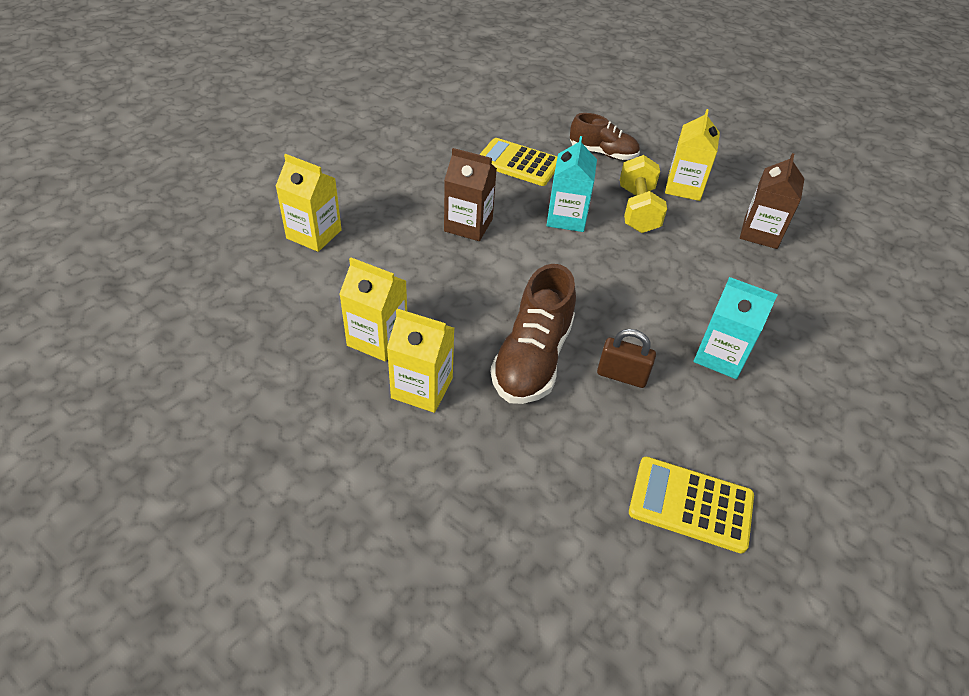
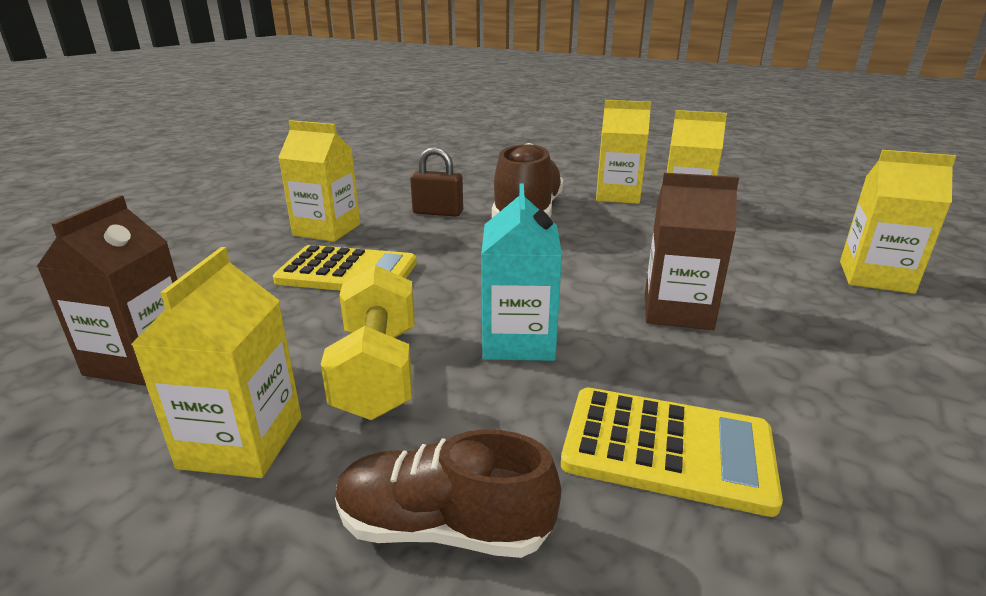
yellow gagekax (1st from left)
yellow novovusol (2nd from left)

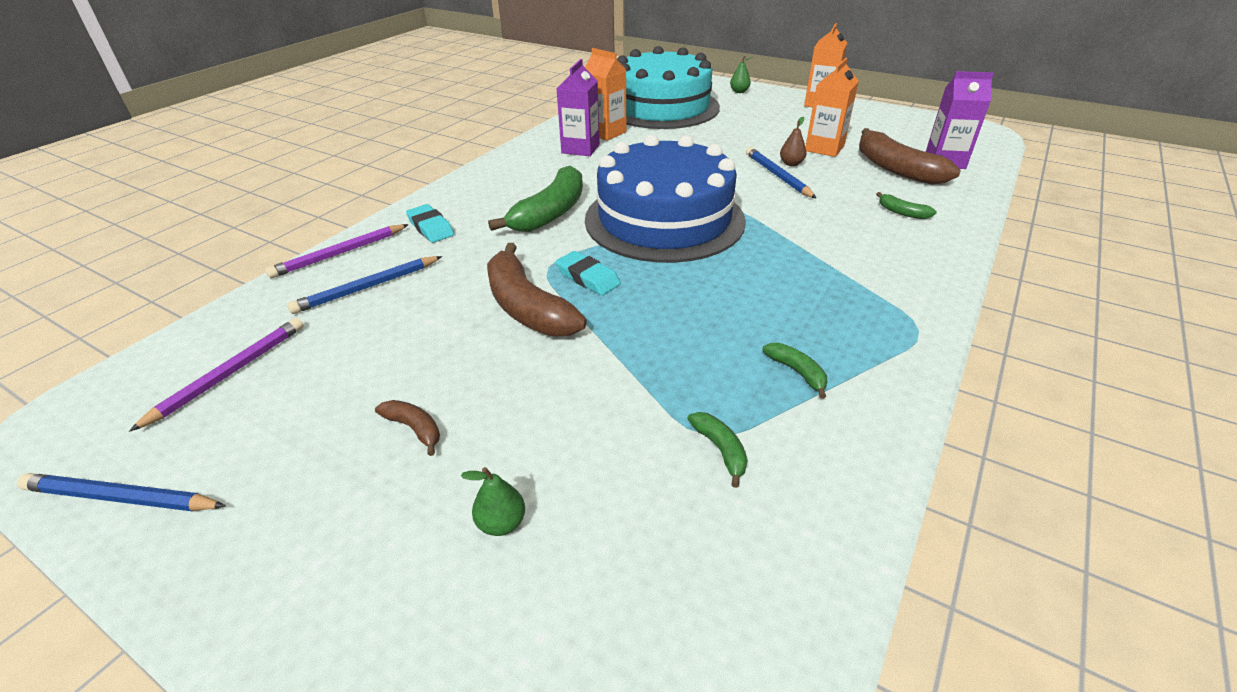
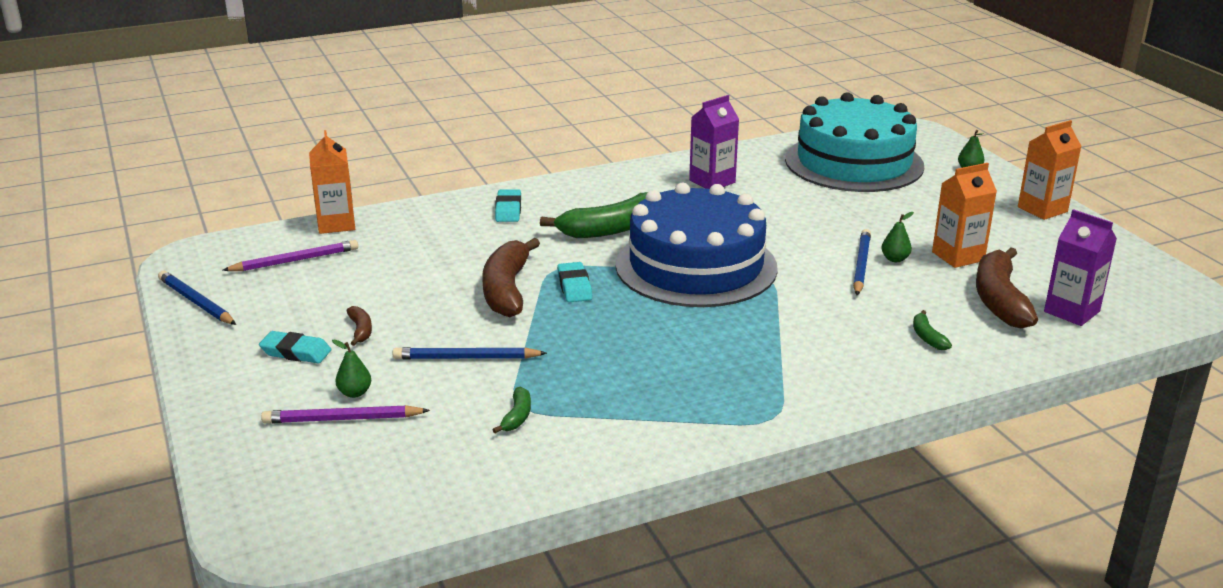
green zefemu (3rd from left in the first image)
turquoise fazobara (1st from left)
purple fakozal (2nd from left)
blue fakozal (2nd from left)
orange novovusol (1st from left)
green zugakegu (2nd from left)

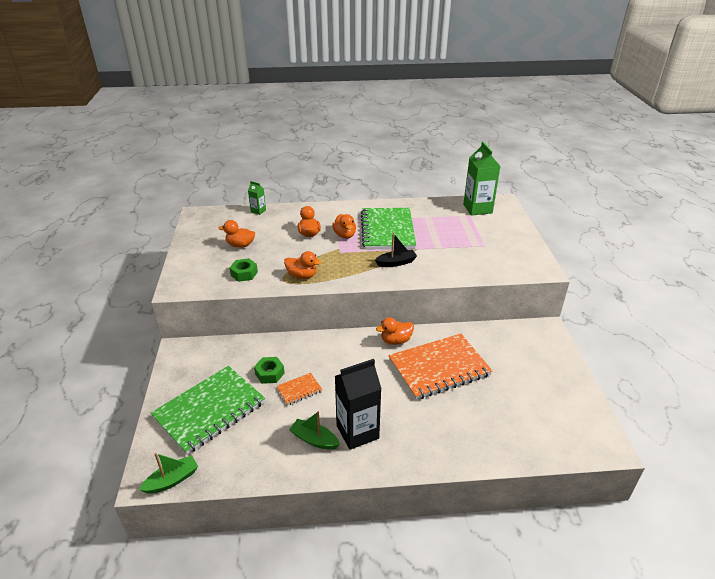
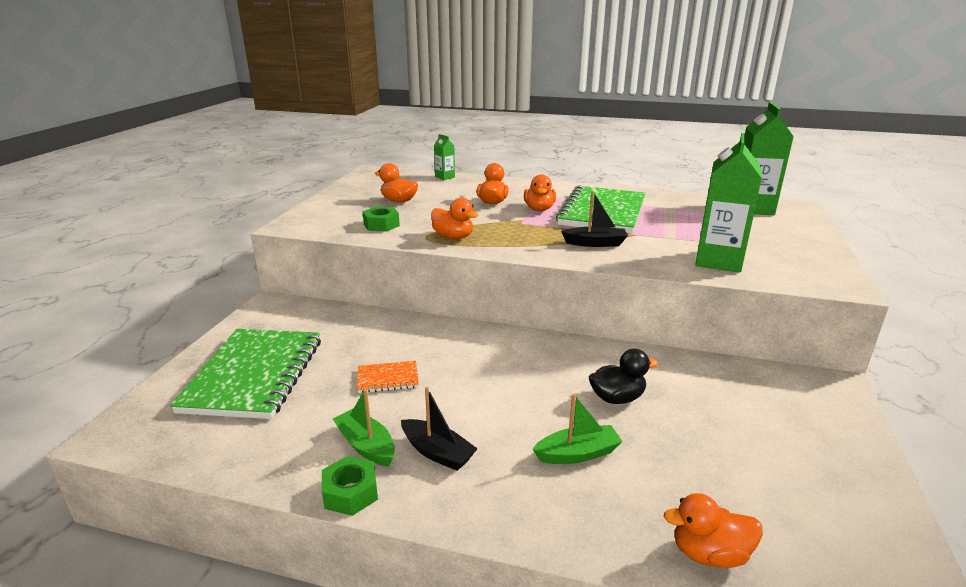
green novovusol (2nd from left)
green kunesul (2nd from left)
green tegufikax (1st from left)
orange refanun (5th from left)
black kunesul (1st from left)
black refanun
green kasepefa (1st from left)

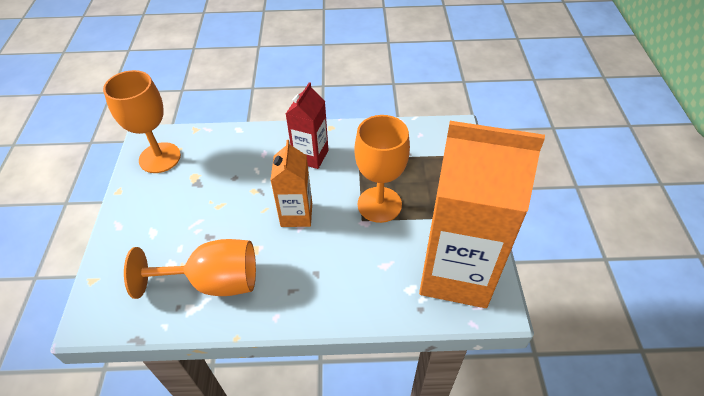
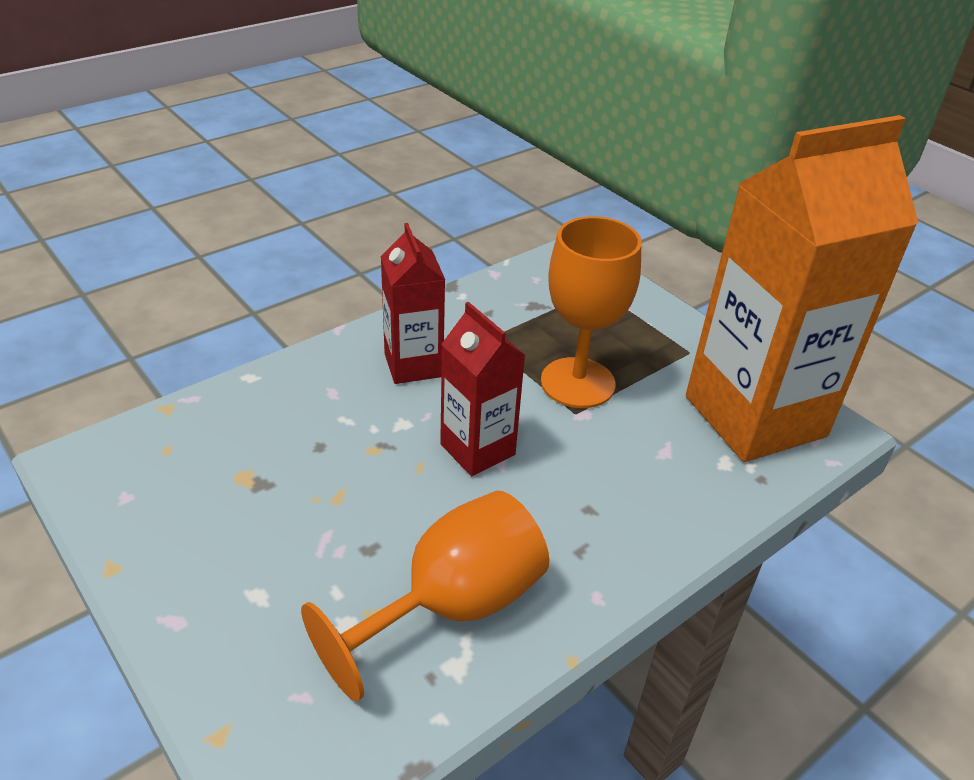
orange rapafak (1st from left in the first image)
red novovusol (2nd from left)

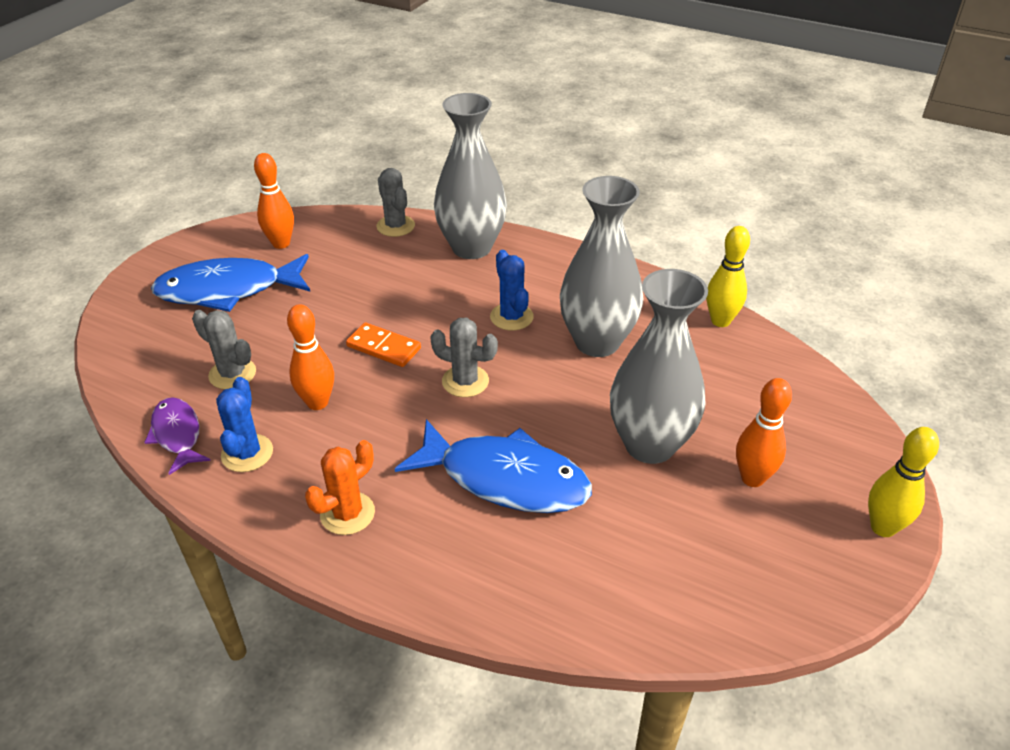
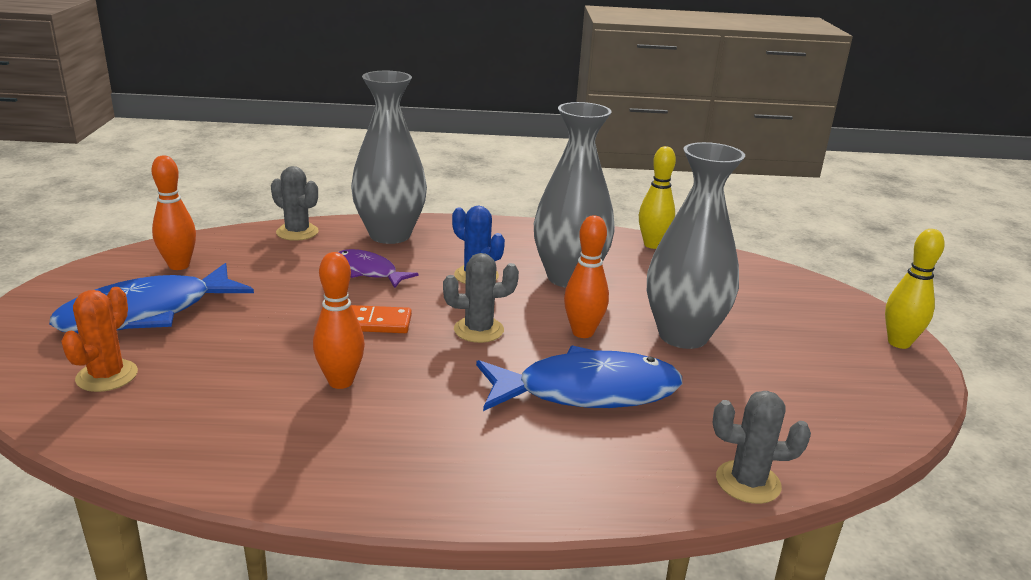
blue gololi (1st from left in the first image)
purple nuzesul
grey gololi (3rd from left)
orange gololi
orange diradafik (3rd from left)

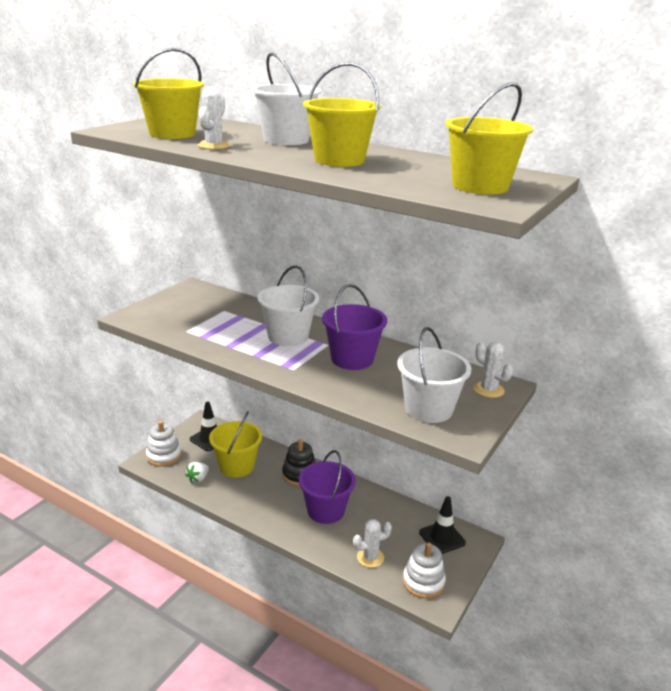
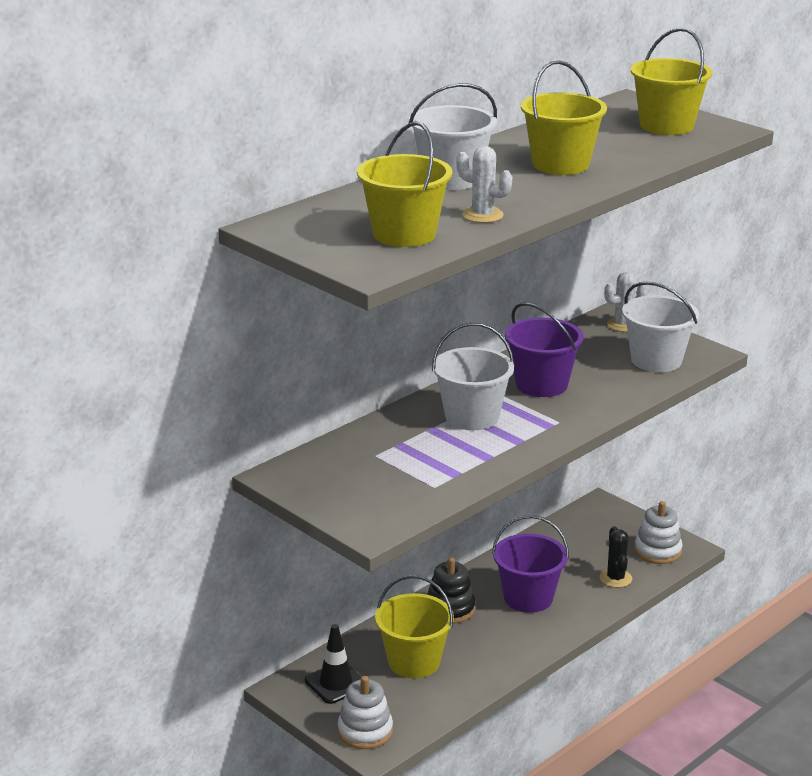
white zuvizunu
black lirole (2nd from left in the first image)
black gololi

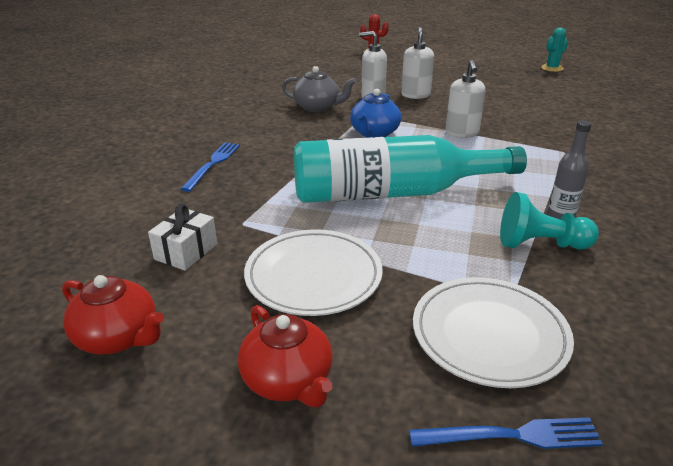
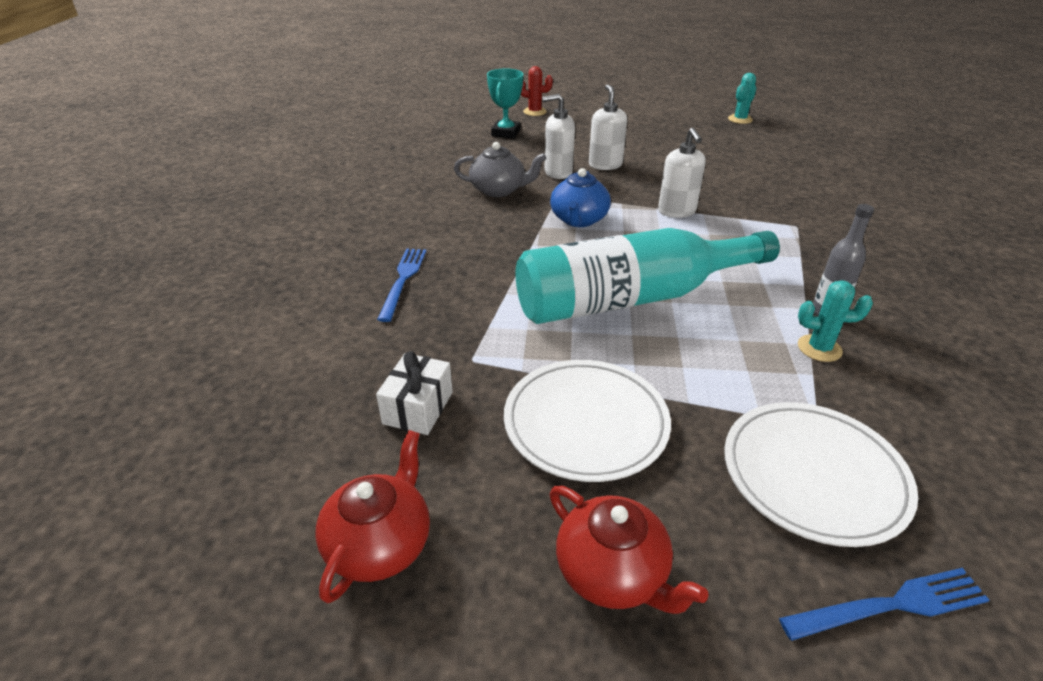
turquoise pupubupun
turquoise gololi (2nd from left)
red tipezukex (1st from left)

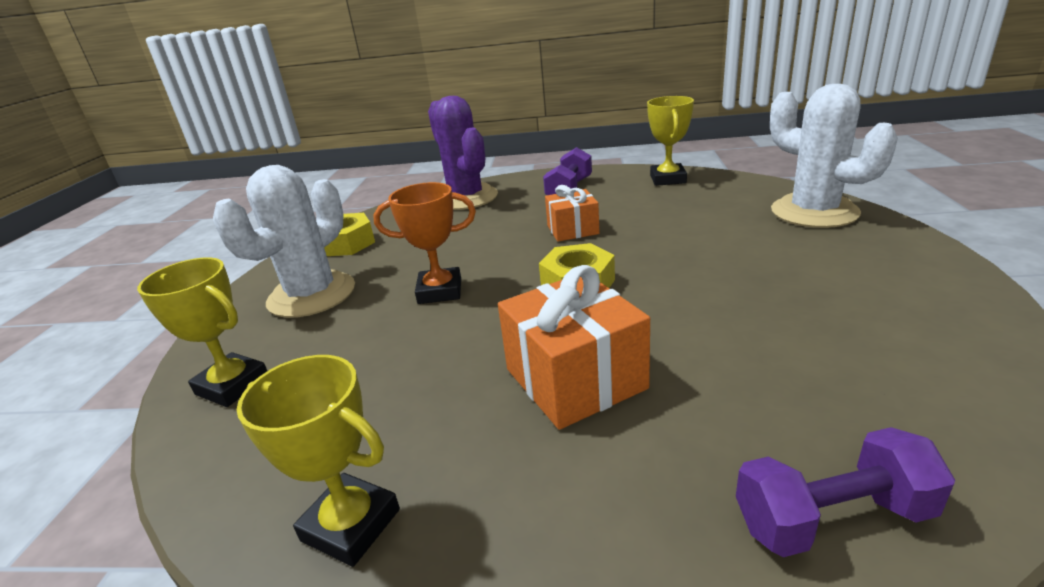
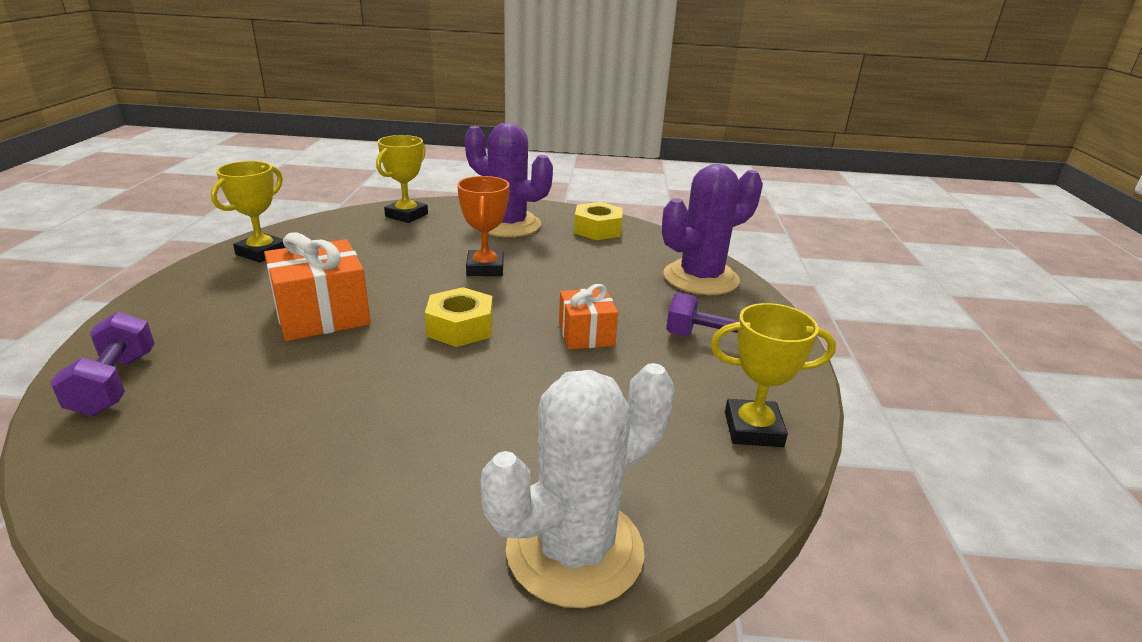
purple gololi (1st from left)

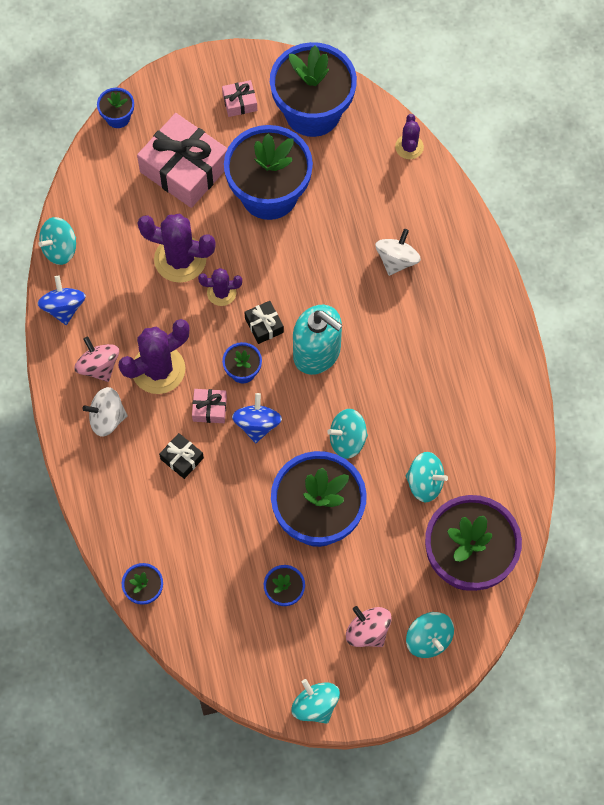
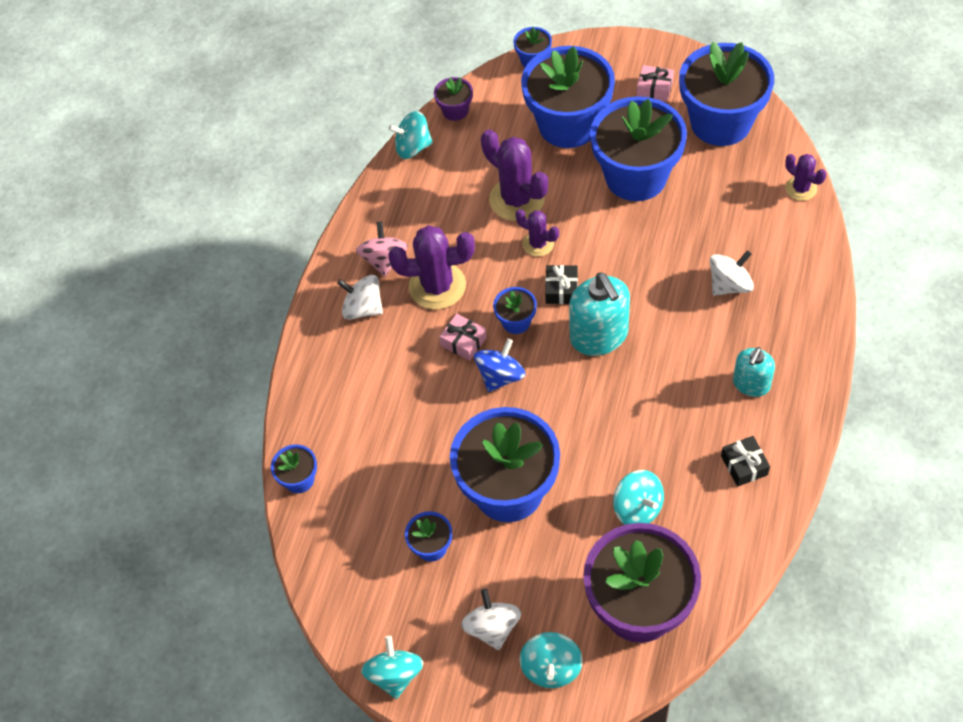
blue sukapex (1st from left in the first image)
turquoise sukapex (3rd from left in the first image)
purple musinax (1st from left)
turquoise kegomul (2nd from left)
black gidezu (2nd from left)
blue musinax (6th from left)
white sukapex (2nd from left)
purple gololi (4th from left)

